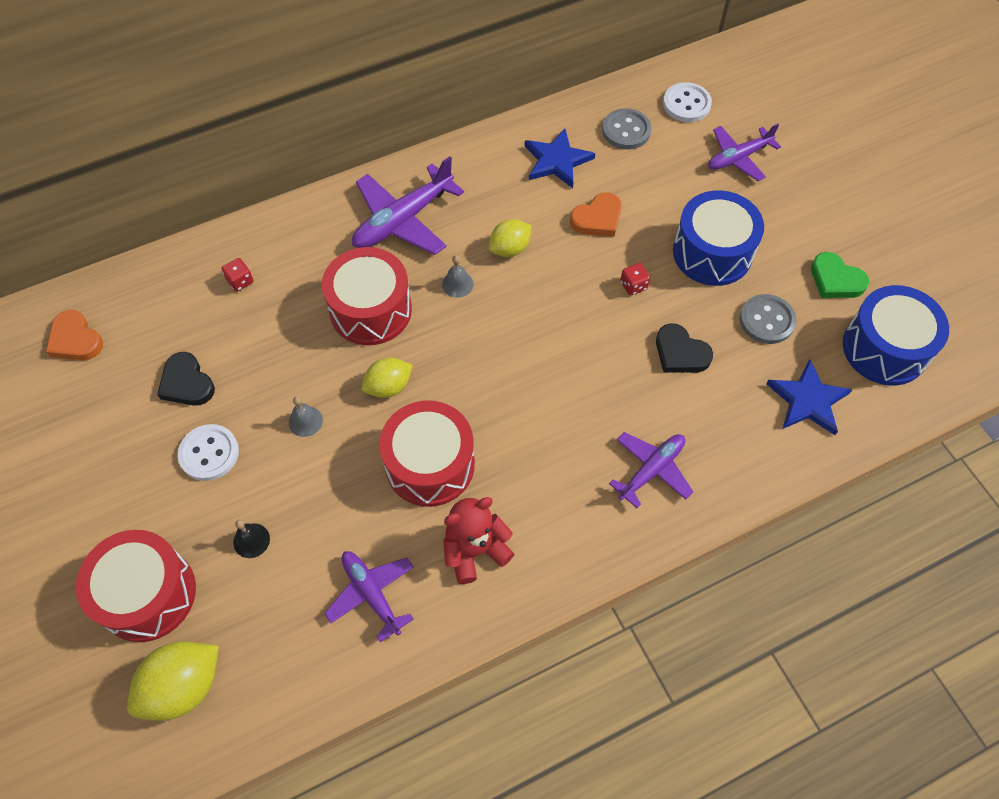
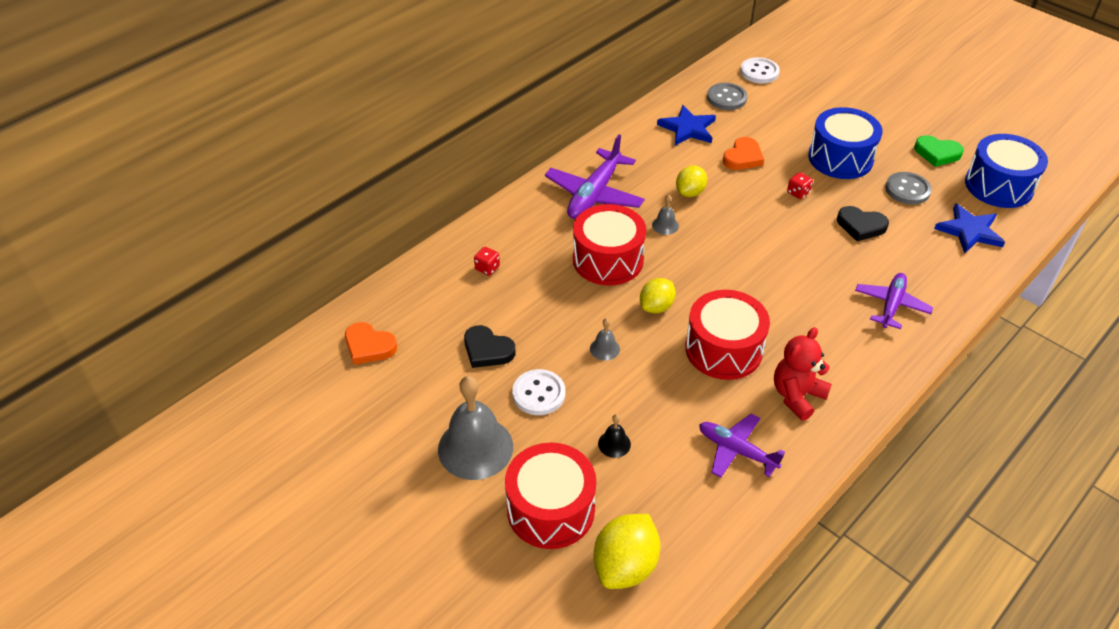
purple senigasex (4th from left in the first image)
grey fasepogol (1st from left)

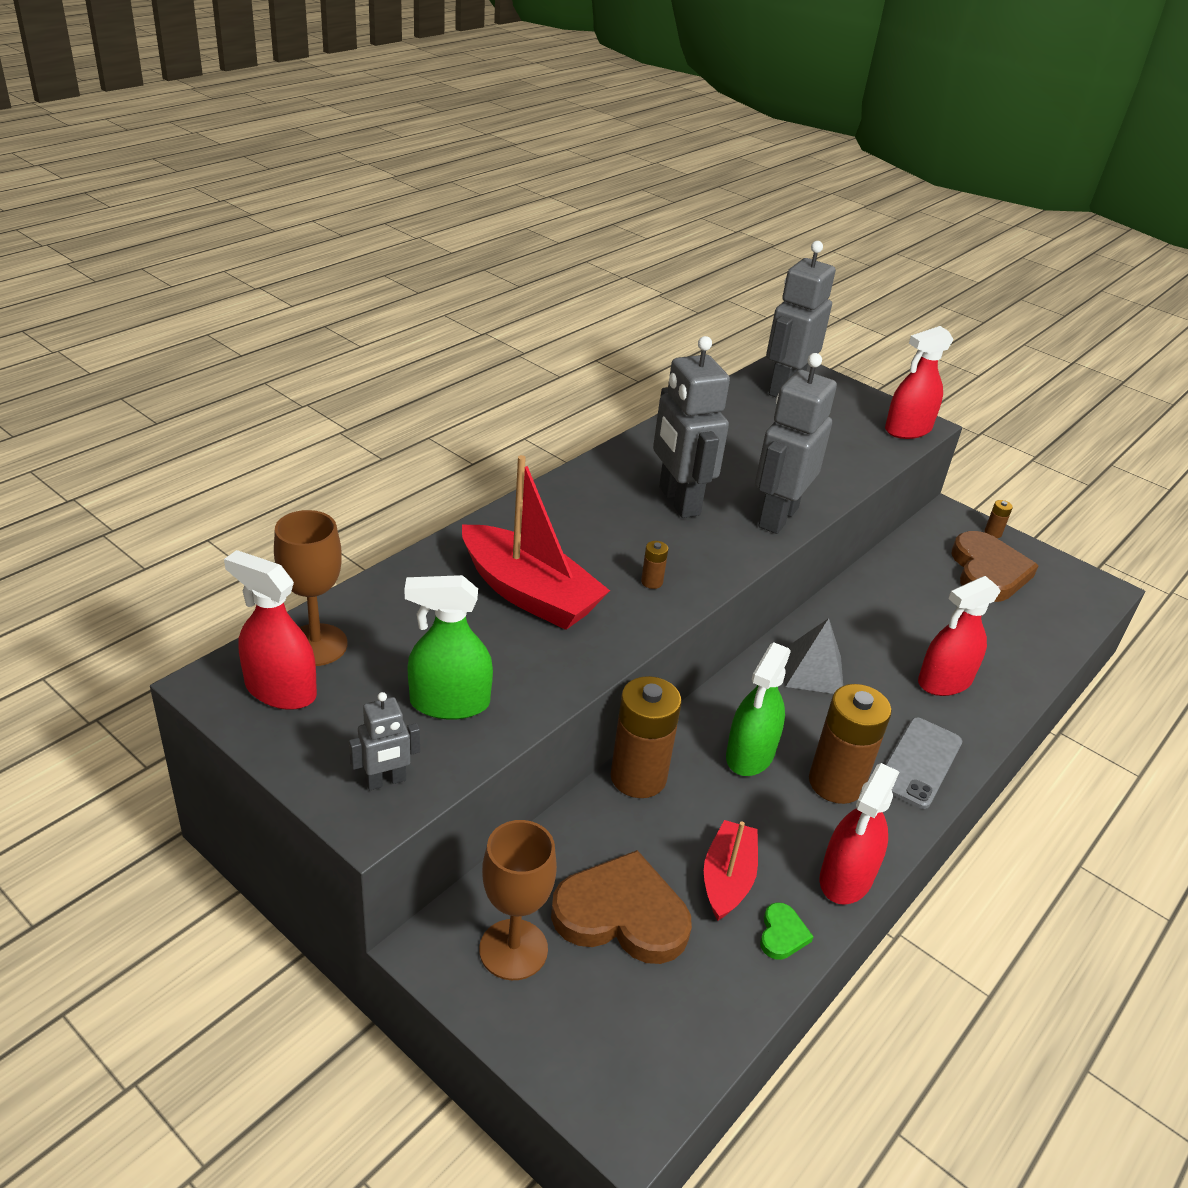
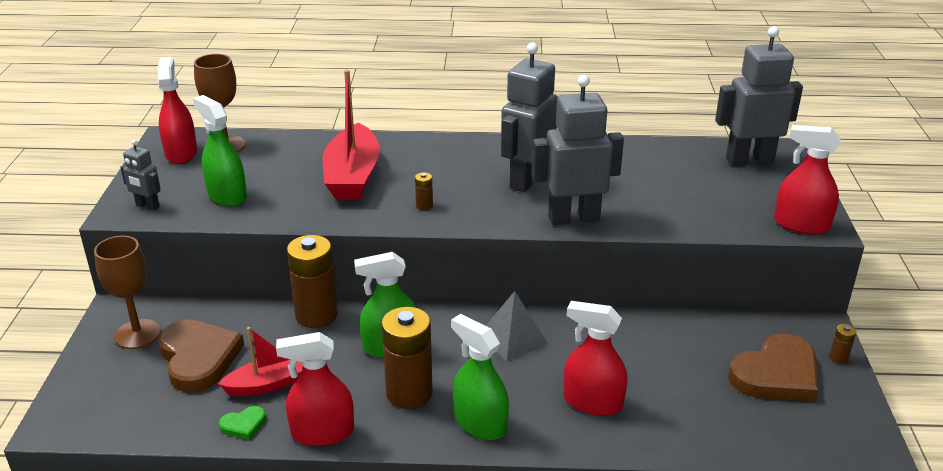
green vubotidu (3rd from left)

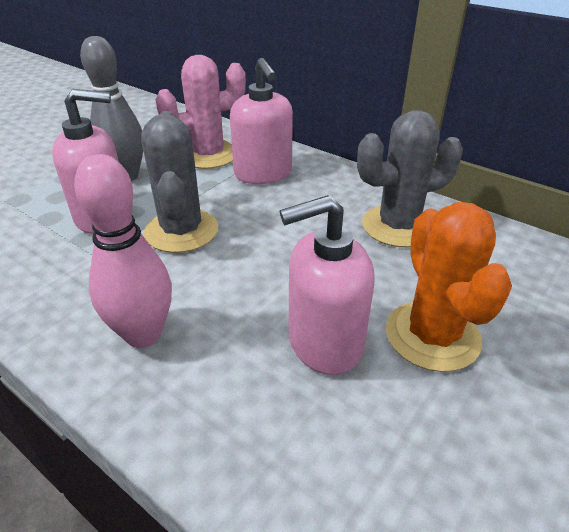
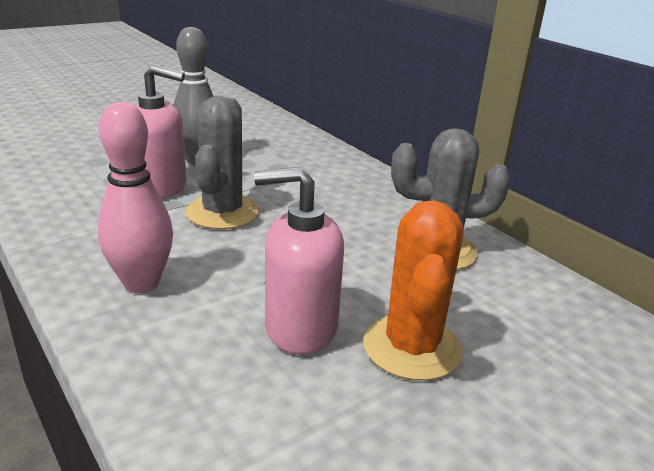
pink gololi
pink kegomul (2nd from left in the first image)

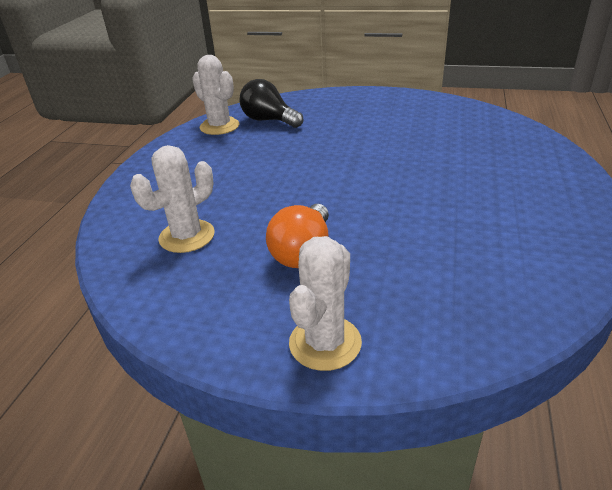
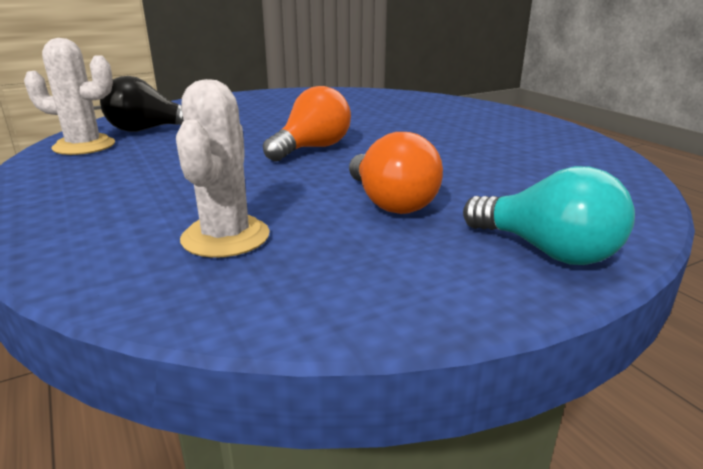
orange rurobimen (1st from left)
turquoise rurobimen

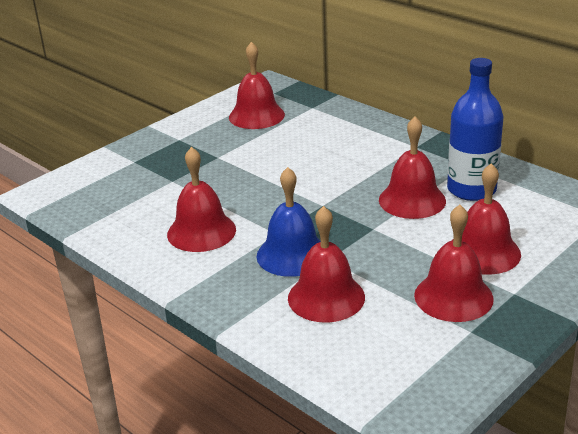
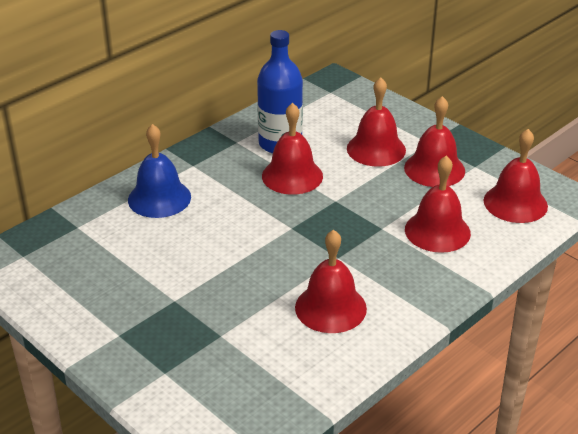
red fasepogol (6th from left)
blue fasepogol

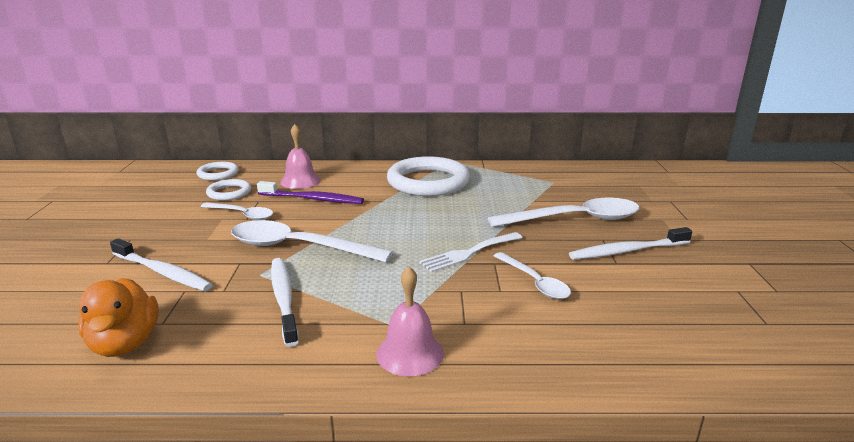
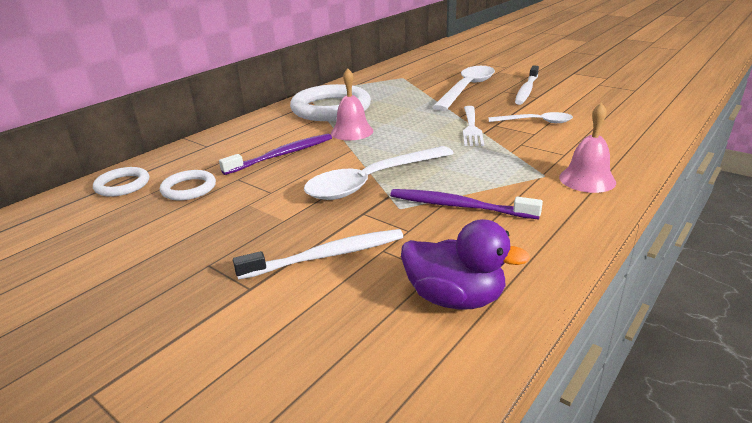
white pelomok (1st from left in the first image)
pink fasepogol (1st from left)
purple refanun
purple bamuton (2nd from left)

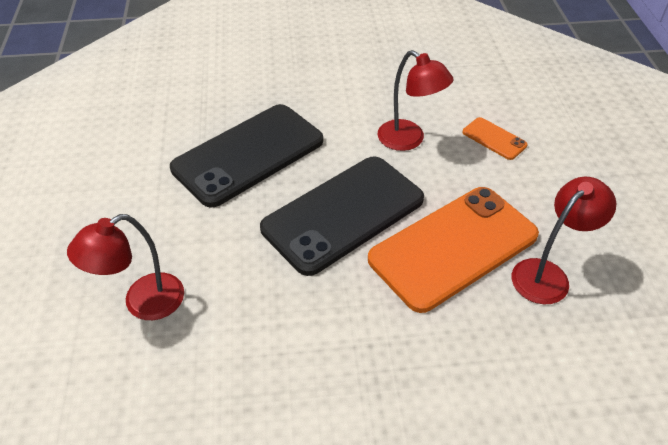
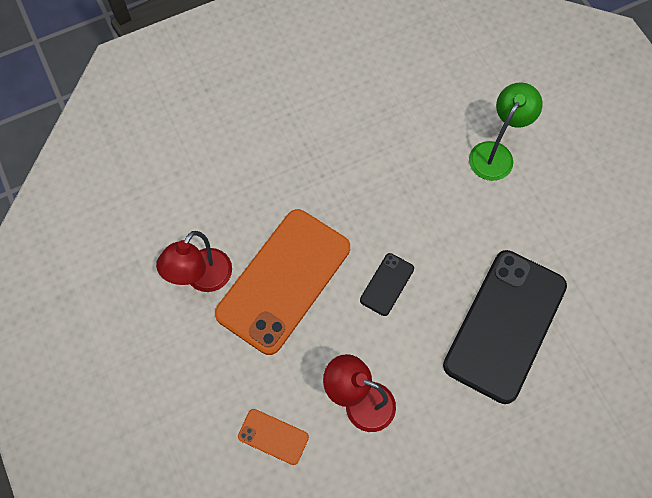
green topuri
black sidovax (1st from left)

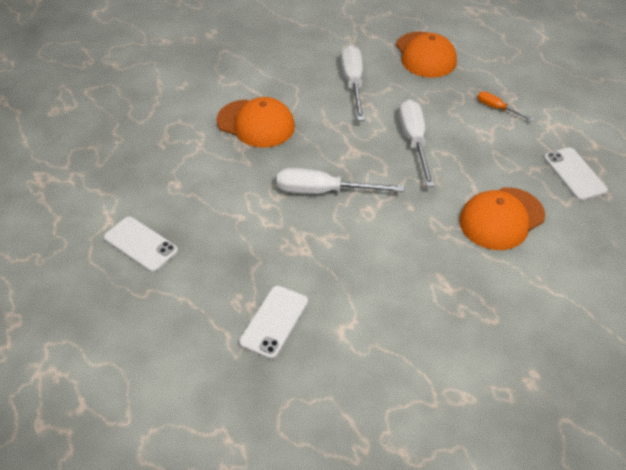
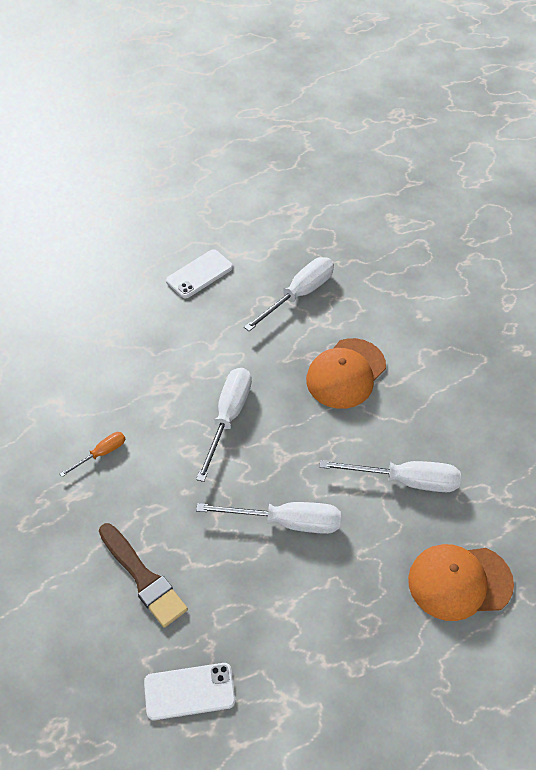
white sidovax (2nd from left in the first image)
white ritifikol (3rd from left)
orange ritifikol
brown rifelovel

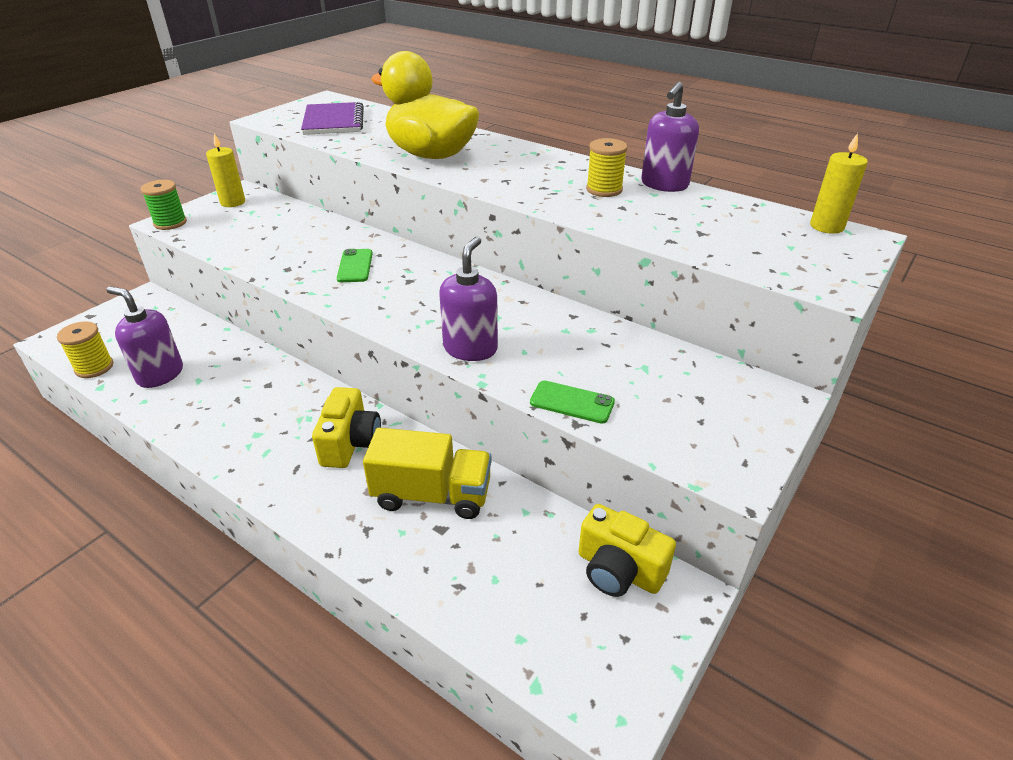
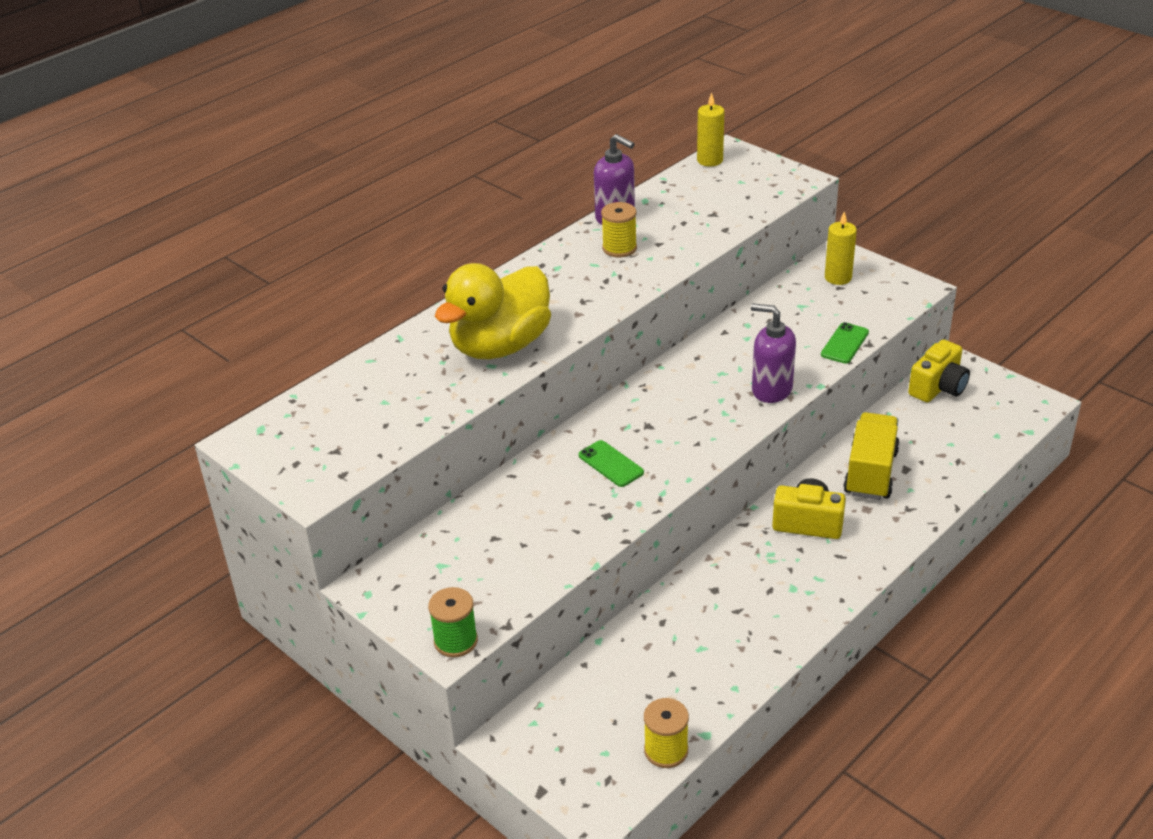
purple kegomul (1st from left in the first image)
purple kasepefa
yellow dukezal (2nd from left)
green sidovax (1st from left)

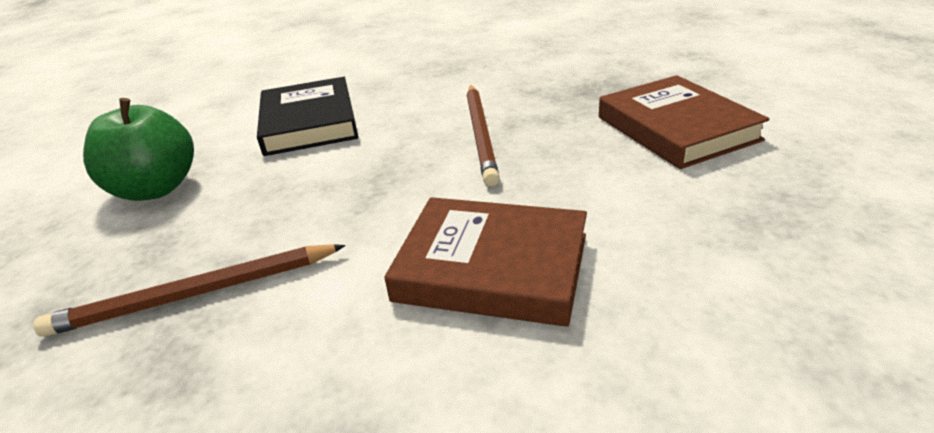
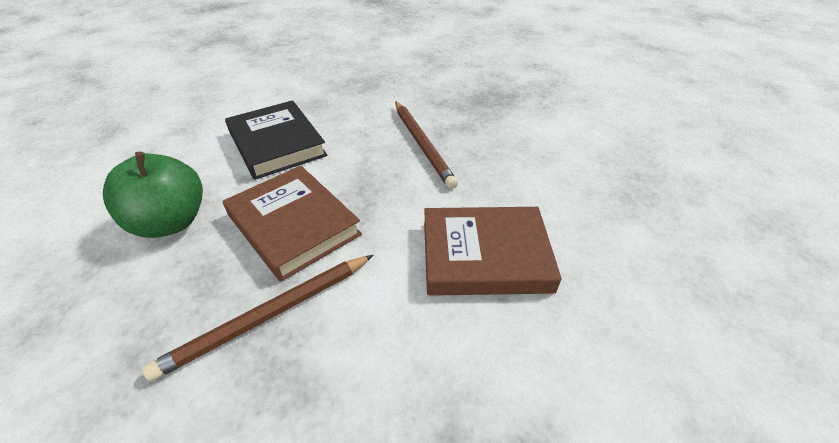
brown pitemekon (1st from left)

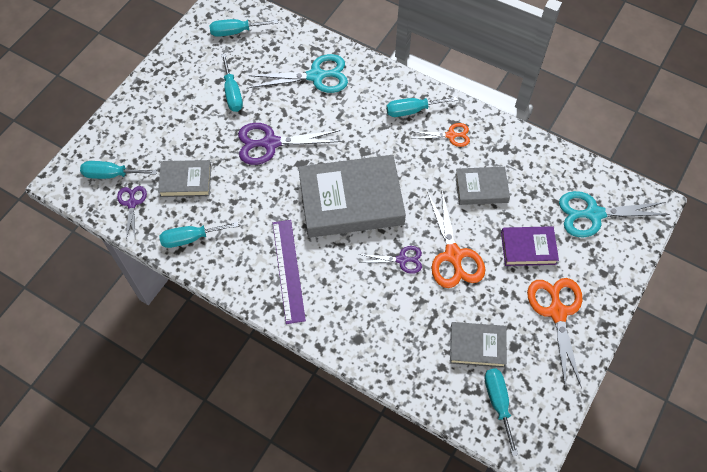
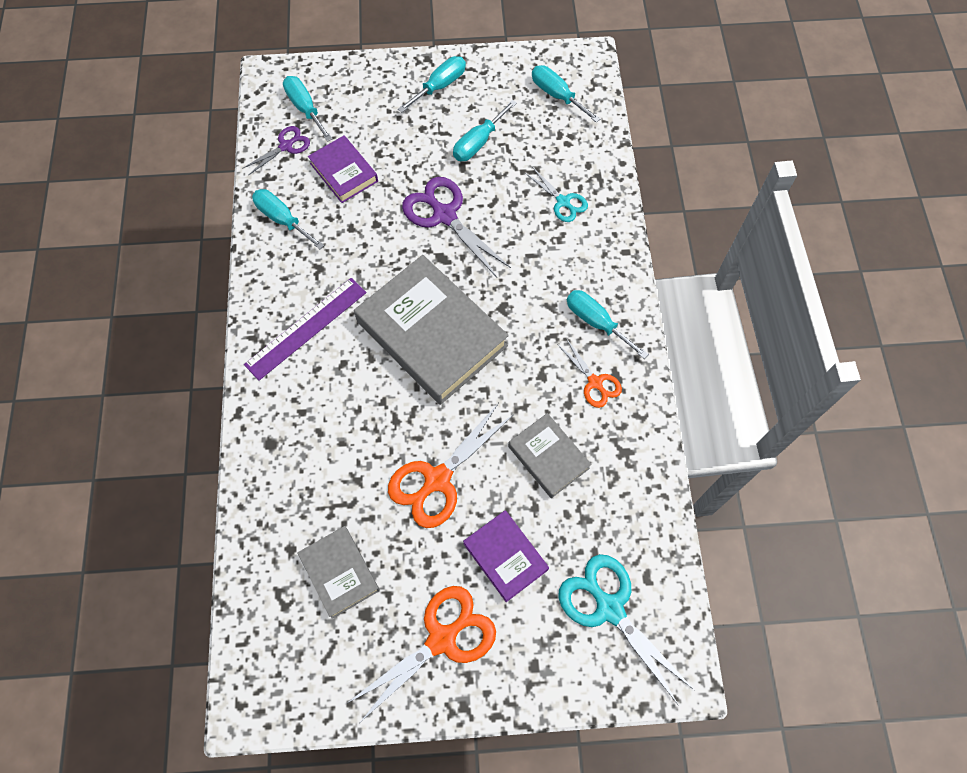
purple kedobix (3rd from left in the first image)
turquoise ritifikol (3rd from left)
purple pitemekon (1st from left)
turquoise kedobix (1st from left)

